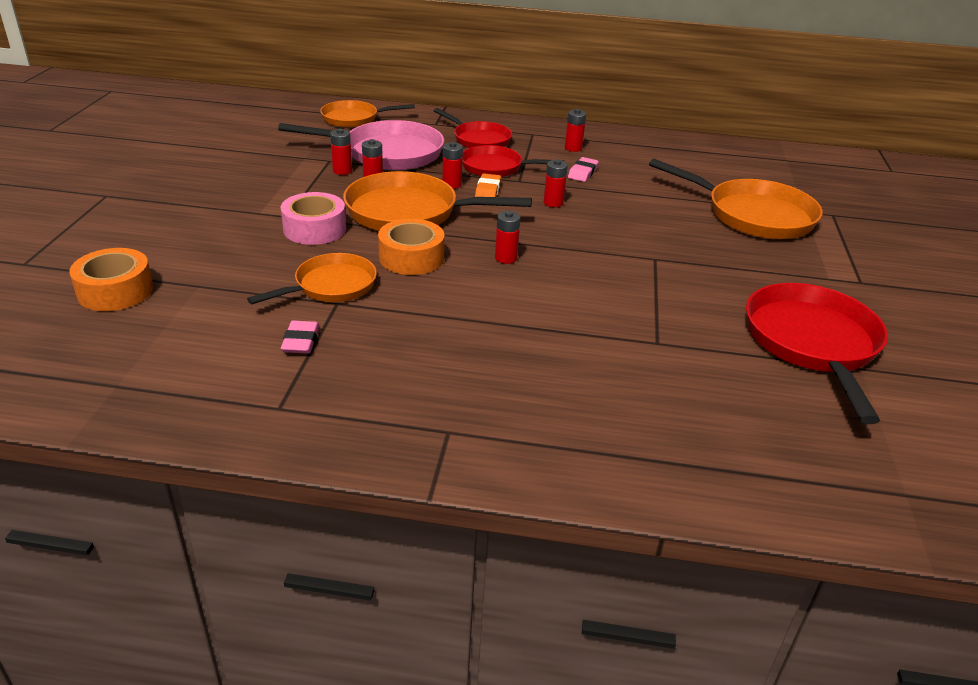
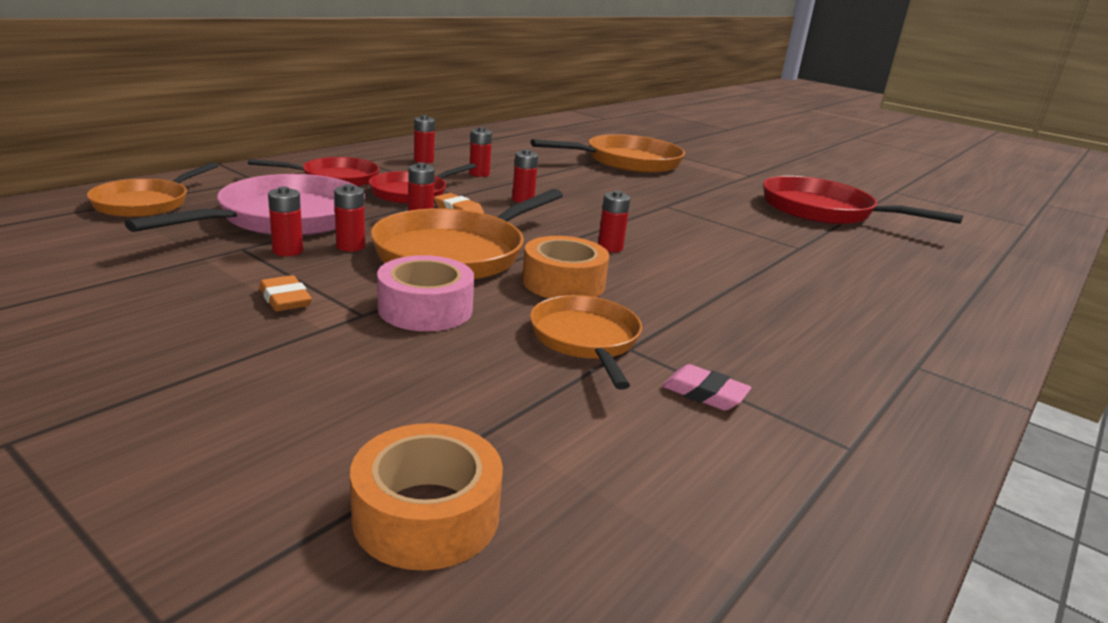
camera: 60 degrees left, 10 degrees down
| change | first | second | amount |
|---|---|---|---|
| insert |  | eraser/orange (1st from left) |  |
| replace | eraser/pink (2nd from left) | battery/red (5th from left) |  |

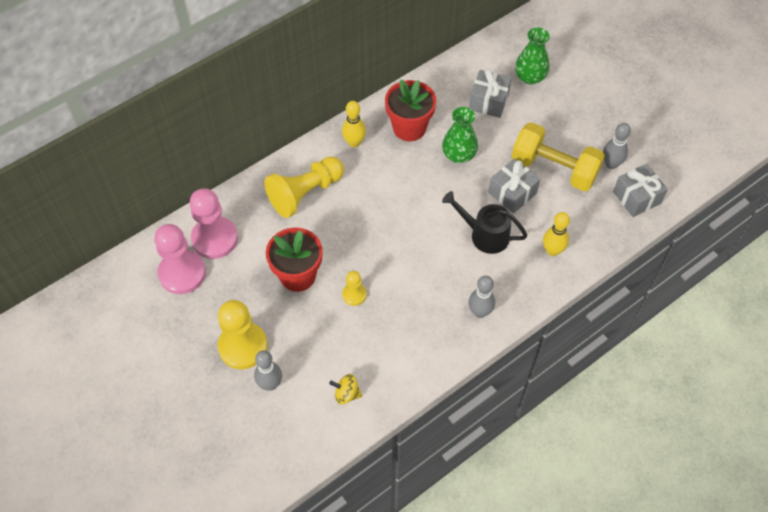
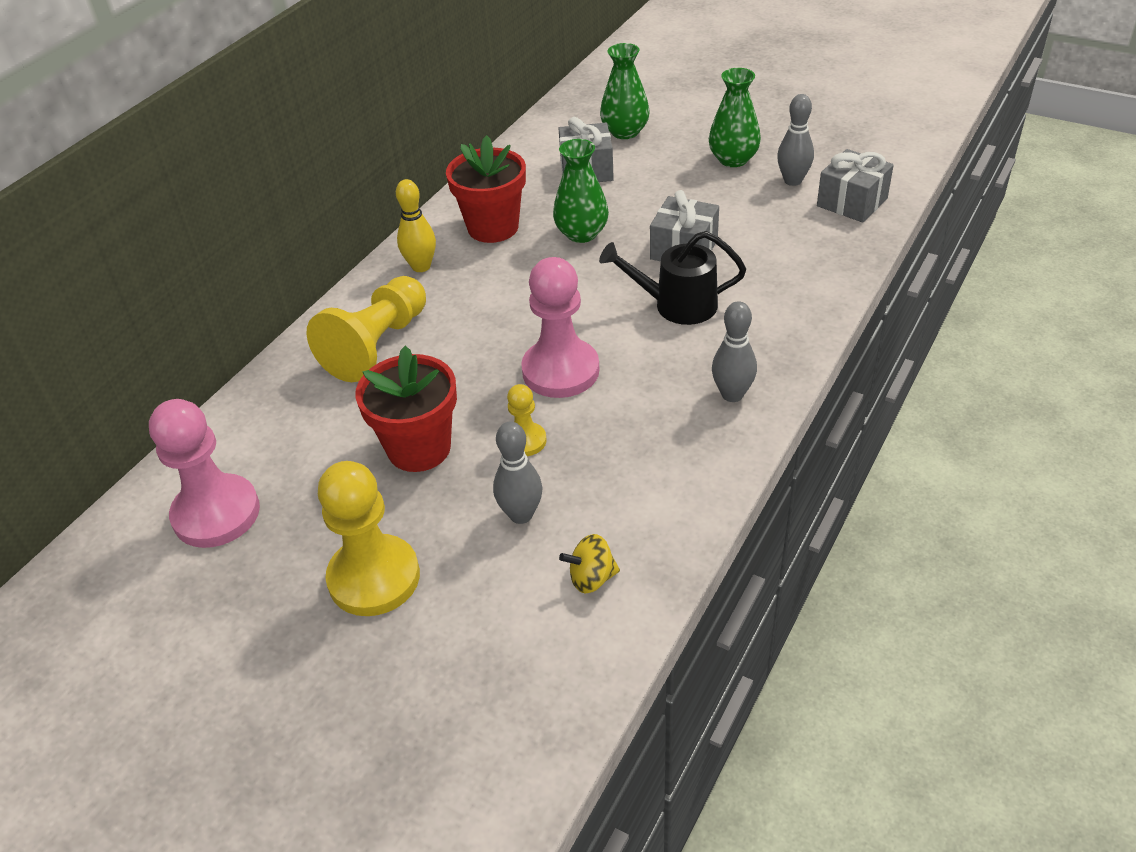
camera: 20 degrees left, 15 degrees down
| change | first | second | amount |
|---|---|---|---|
| delete | dumbbell/yellow |  |  |
| delete | bowling pin/yellow (2nd from left) |  |  |
| insert |  | vase/green (3rd from left) |  |
| move | pawn/pink (2nd from left) |  |  |
| move | bowling pin/grey (1st from left) |  |  |

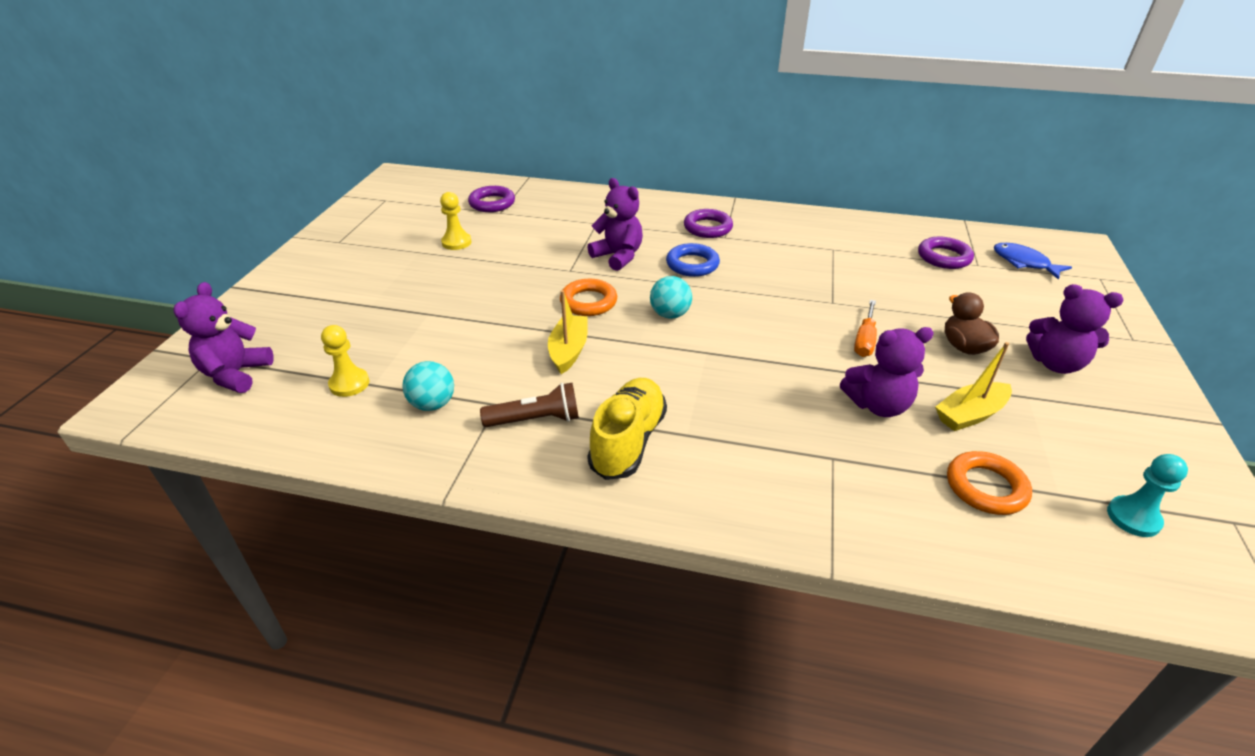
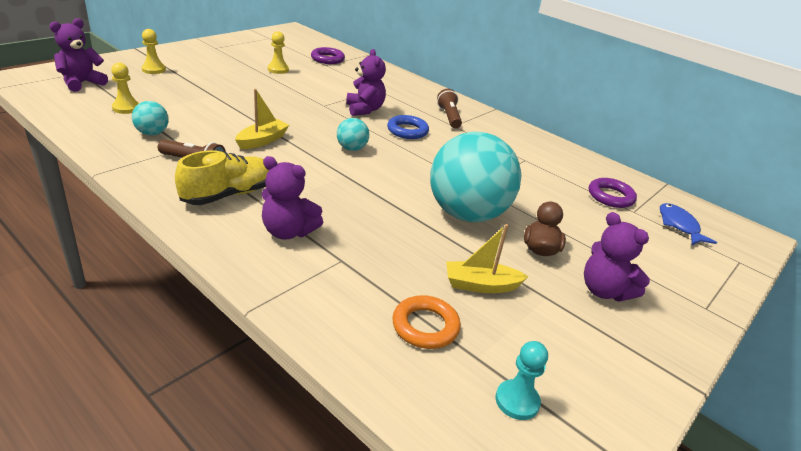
camera: 25 degrees right, 5 degrees down
| change | first | second | amount |
|---|---|---|---|
| delete | ring/orange (1st from left) |  |  |
| insert |  | pawn/yellow (2nd from left) |  |
| move | teddy bear/purple (3rd from left in the first image) | teddy bear/purple (2nd from left) |  |
| replace | ring/purple (2nd from left) | flashlight/brown (2nd from left) |  |
| replace | screwdriver/orange | ball/turquoise (3rd from left) |  |

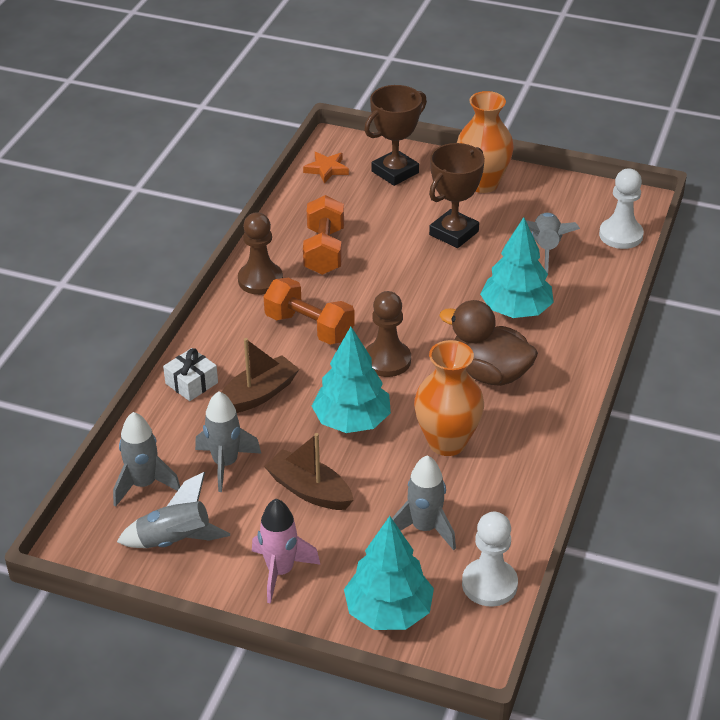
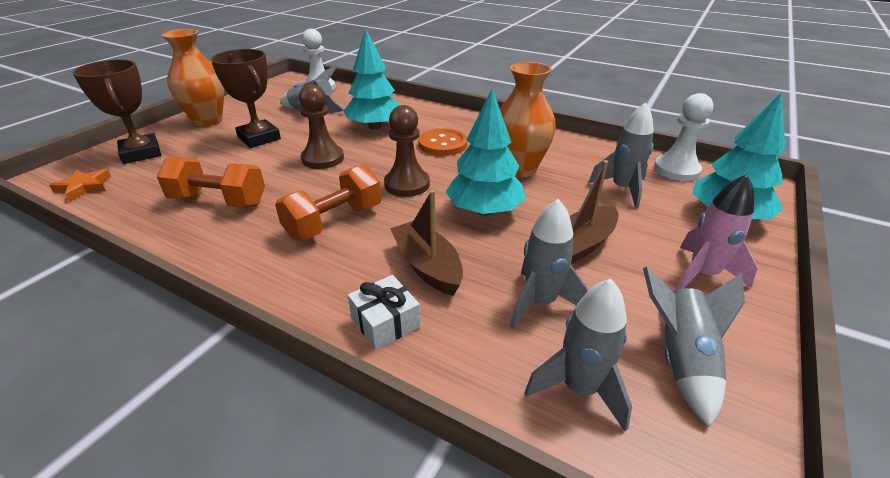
camera: 80 degrees left, 5 degrees down
| change | first | second | amount |
|---|---|---|---|
| move | pawn/brown (1st from left) |  |  |
| replace | duck/brown | button/orange |  |

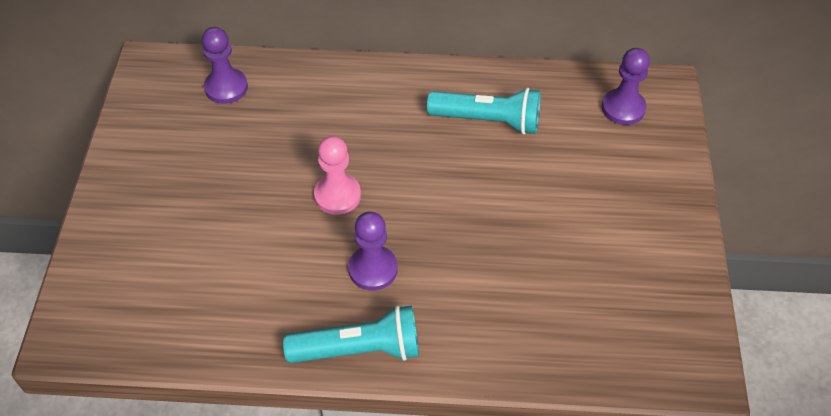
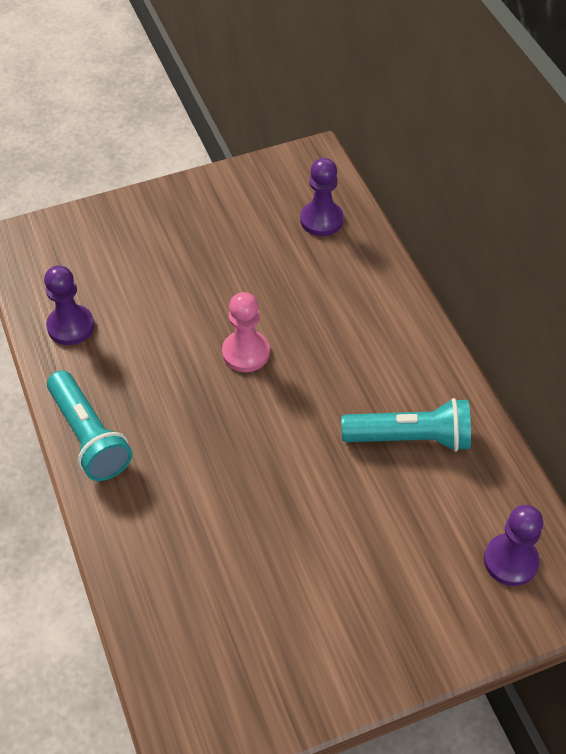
camera: 65 degrees right, 0 degrees up
| change | first | second | amount |
|---|---|---|---|
| move | pawn/purple (2nd from left in the first image) | pawn/purple (1st from left) |  |
| rotate | flashlight/turquoise (2nd from left) |  | 75 degrees counterclockwise |

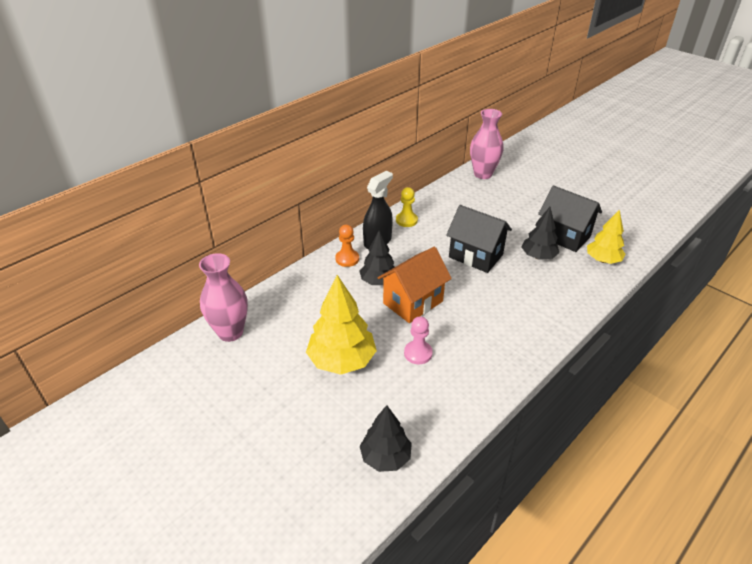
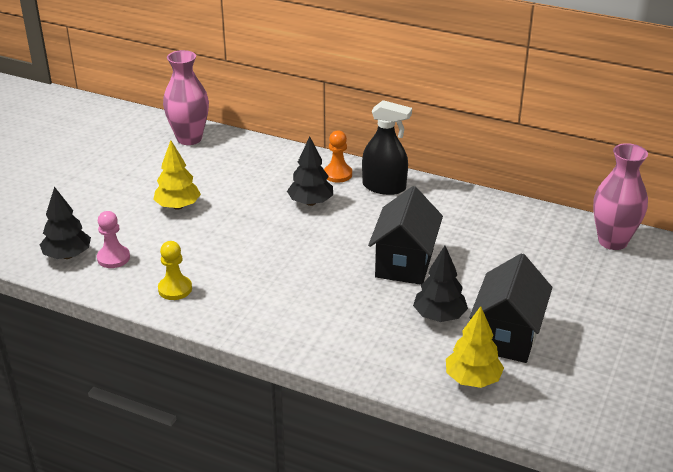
camera: 70 degrees right, 5 degrees down
| change | first | second | amount |
|---|---|---|---|
| delete | house/orange |  |  |
| move | pawn/yellow |  |  |
| move | pawn/pink |  |  |
| resize | tree/yellow (1st from left) |  | x0.65 |

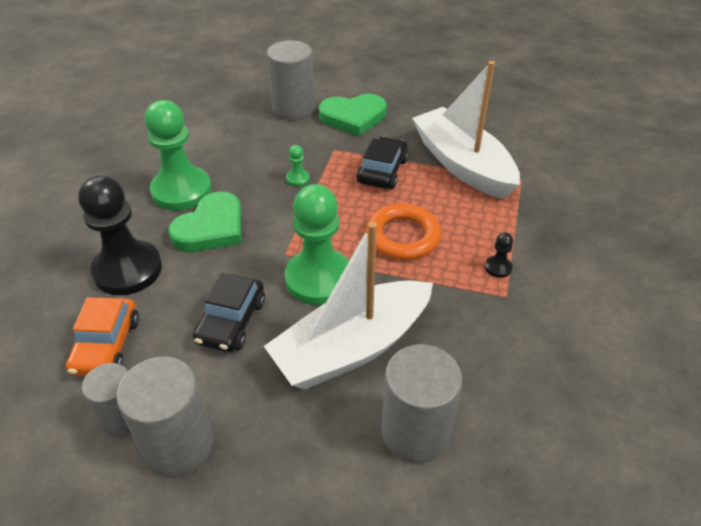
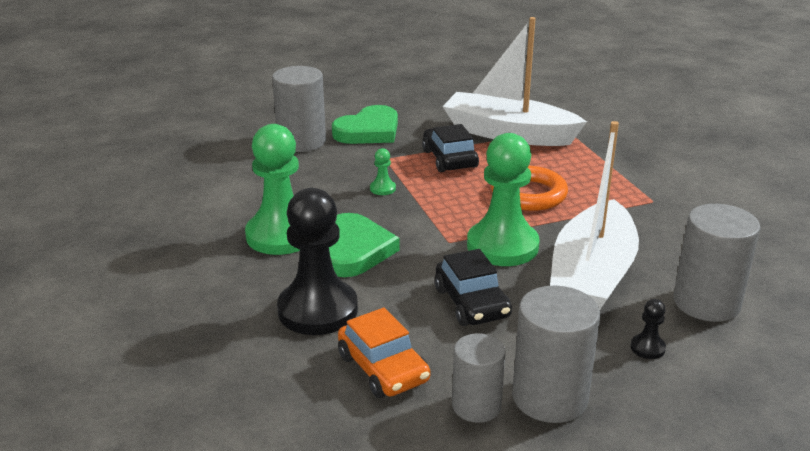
camera: 35 degrees left, 15 degrees down
| change | first | second | amount |
|---|---|---|---|
| move | pawn/black (2nd from left) |  |  |

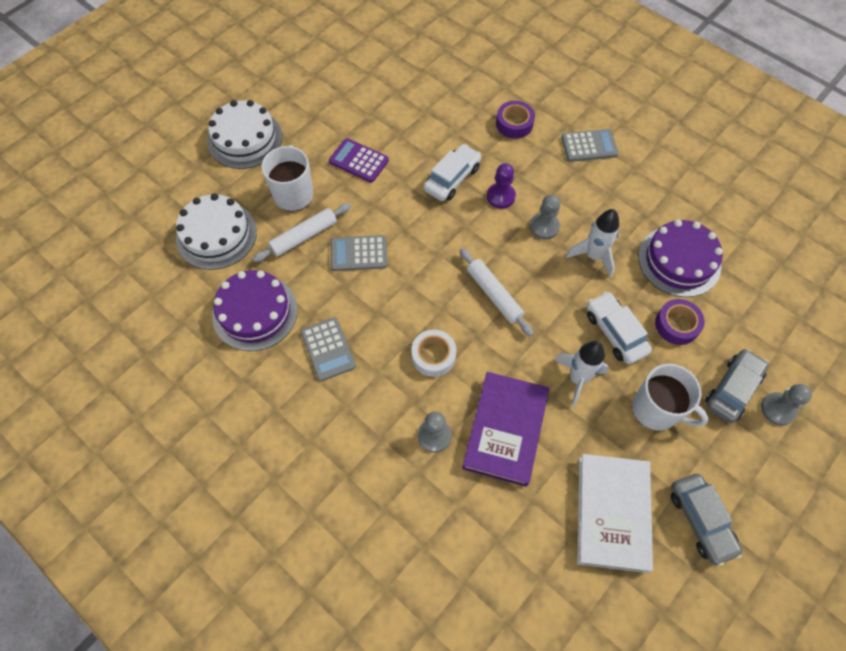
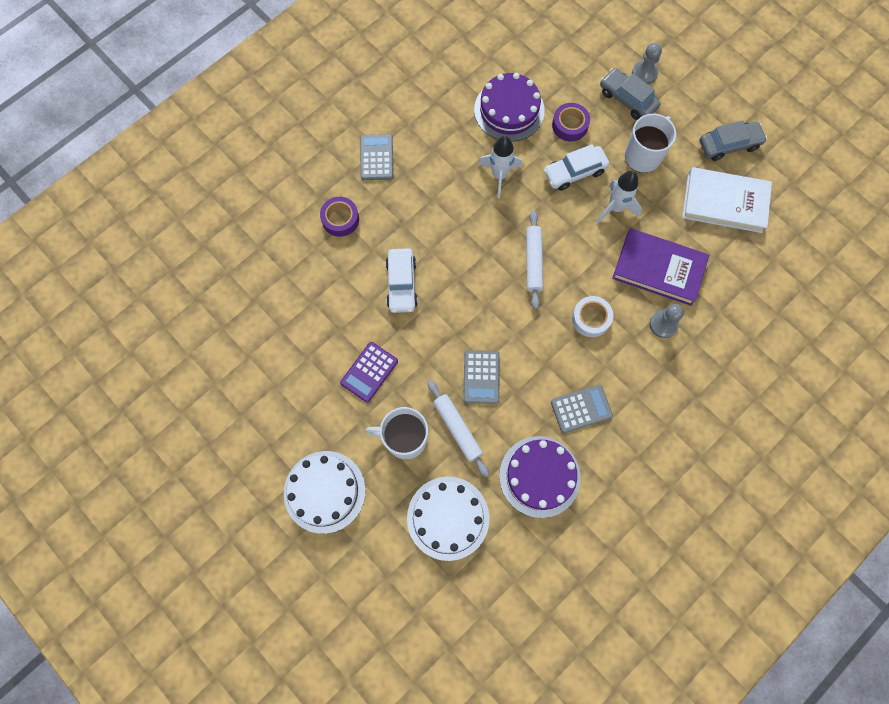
camera: 85 degrees left, 10 degrees up
| change | first | second | amount |
|---|---|---|---|
| delete | pawn/purple |  |  |
| delete | pawn/grey (2nd from left) |  |  |
| rotate | car/white (1st from left) |  | 135 degrees counterclockwise |
| rotate | rolling pin/white (2nd from left) |  | 60 degrees counterclockwise |

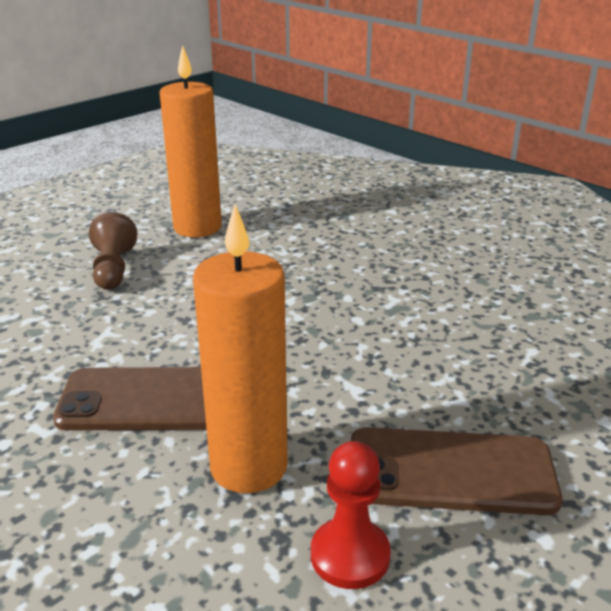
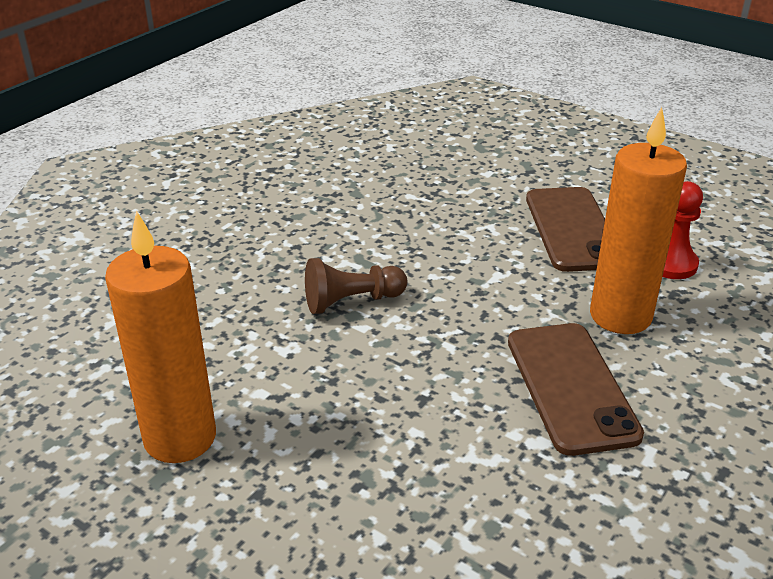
camera: 100 degrees left, 5 degrees up
| change | first | second | amount |
|---|---|---|---|
| move | pawn/brown |  |  |

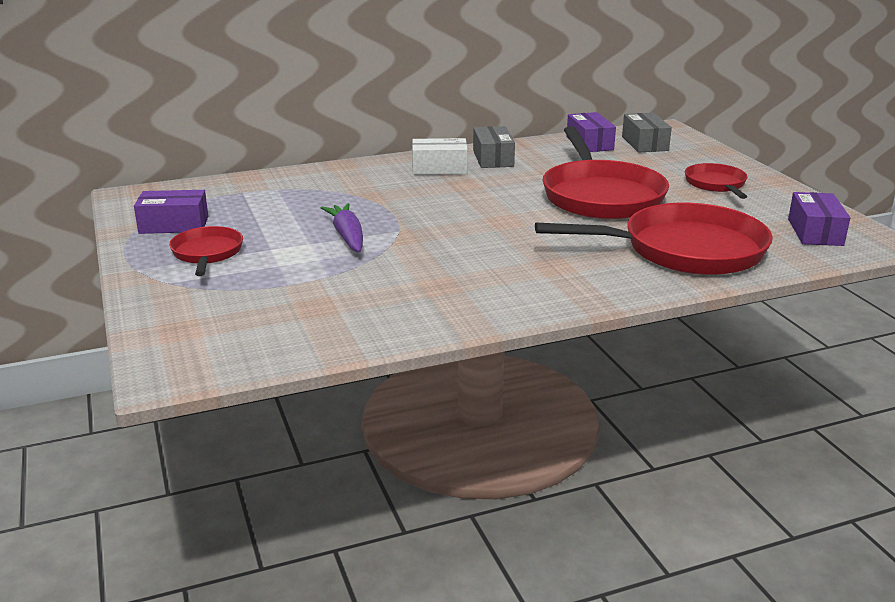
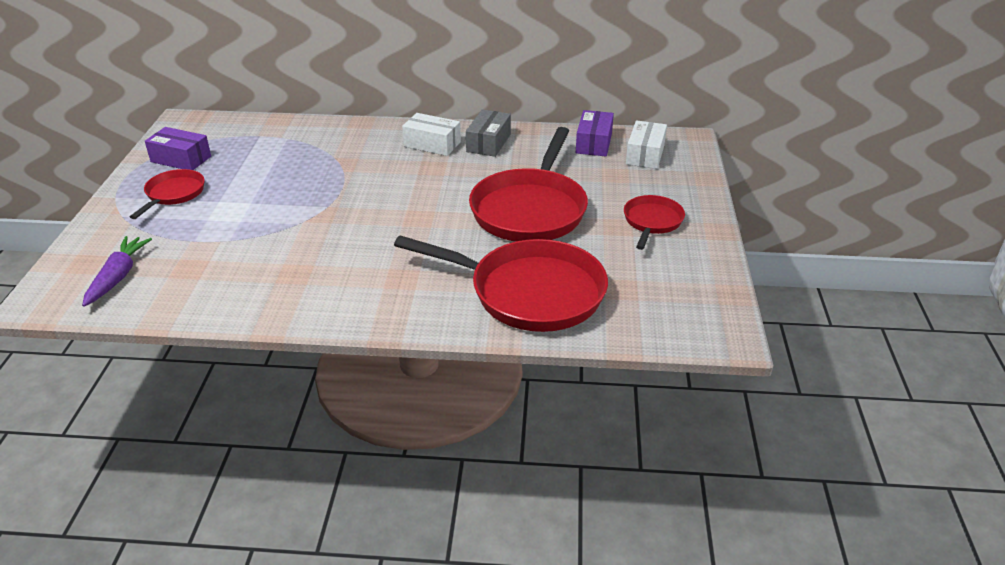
camera: 25 degrees right, 10 degrees up
| change | first | second | amount |
|---|---|---|---|
| delete | box/purple (3rd from left) |  |  |
| move | carrot/purple |  |  |
| recolor | box/grey (2nd from left) | box/white (2nd from left) |  |

